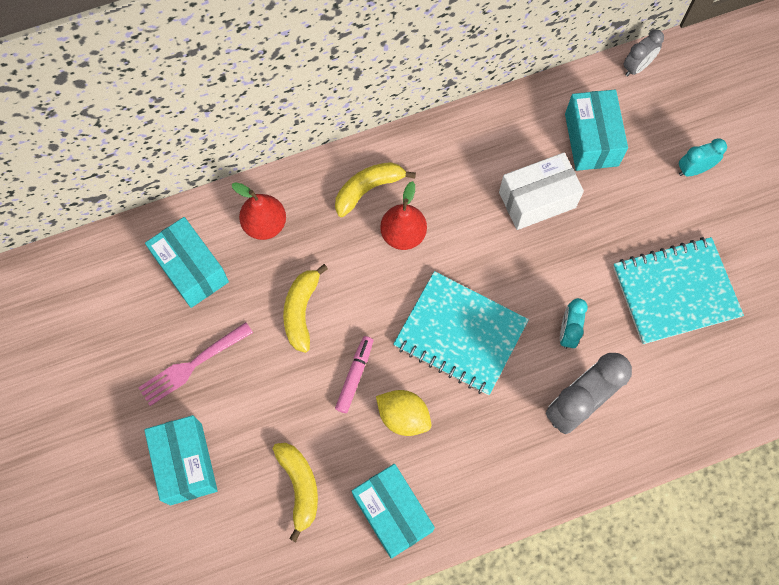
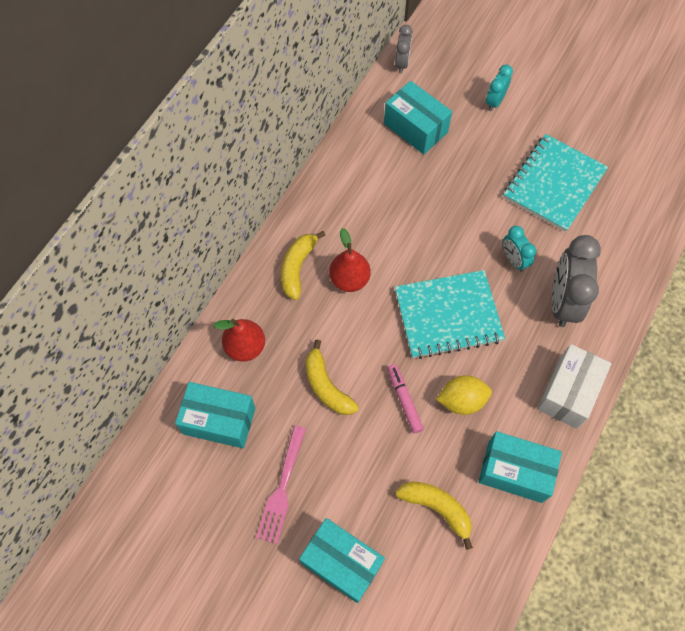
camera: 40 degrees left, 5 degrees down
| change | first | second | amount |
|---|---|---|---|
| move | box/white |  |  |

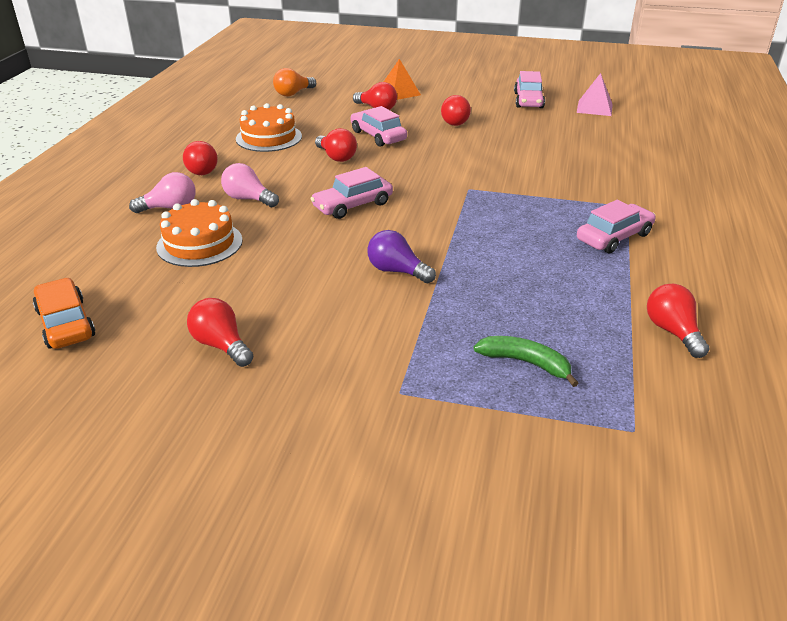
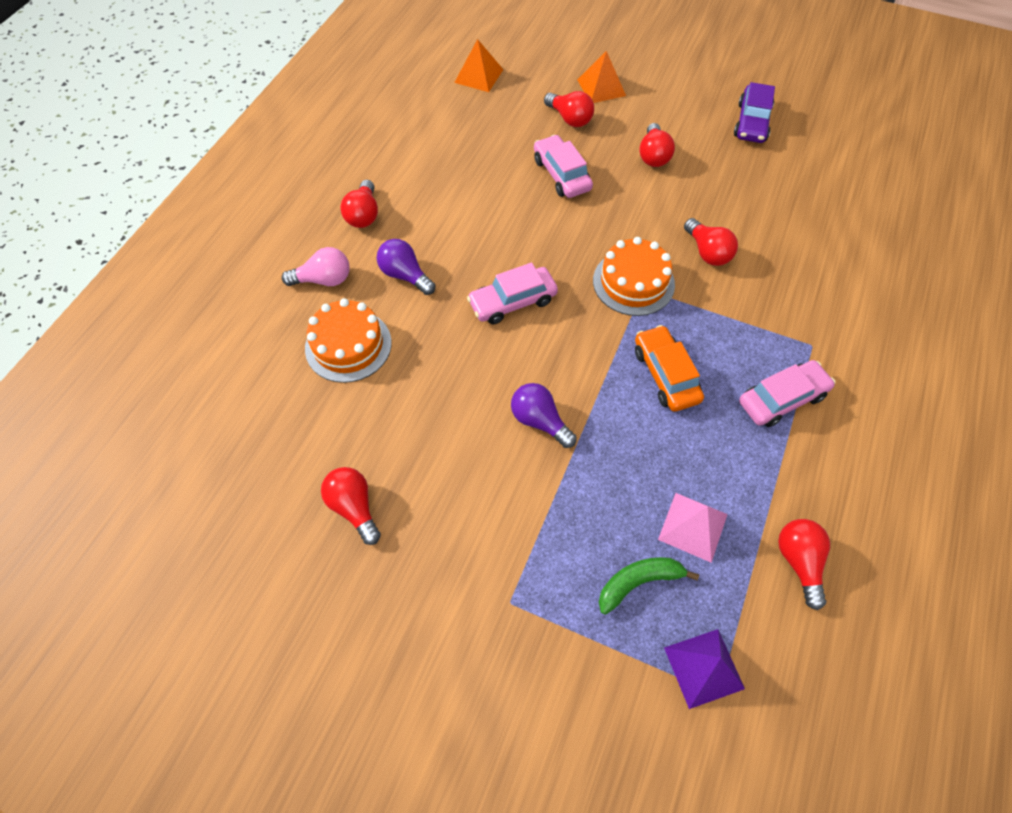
camera: 10 degrees right, 25 degrees up
| change | first | second | amount |
|---|---|---|---|
| insert |  | pyramid/purple |  |
| move | car/orange |  |  |
| move | cake/orange (2nd from left) |  |  |
| move | light bulb/red (3rd from left in the first image) | light bulb/red (5th from left) |  |
| move | pyramid/pink |  |  |
| replace | light bulb/orange | pyramid/orange (1st from left) |  |
| recolor | light bulb/pink (2nd from left) | light bulb/purple (1st from left) |  |
| recolor | car/pink (3rd from left) | car/purple |  |
| rotate | banana/green |  | 60 degrees counterclockwise |

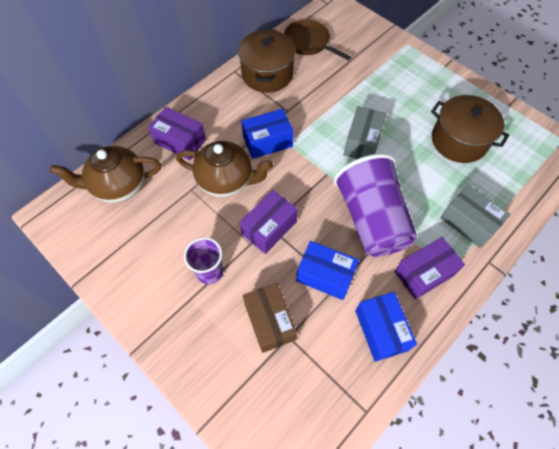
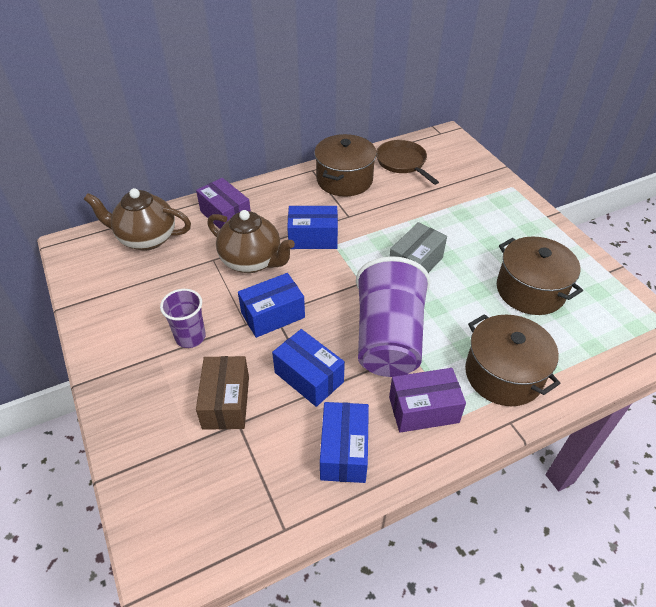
camera: 20 degrees right, 15 degrees down
| change | first | second | amount |
|---|---|---|---|
| replace | box/grey (2nd from left) | pot/brown (2nd from left) |  |
| recolor | box/purple (2nd from left) | box/blue (1st from left) |  |

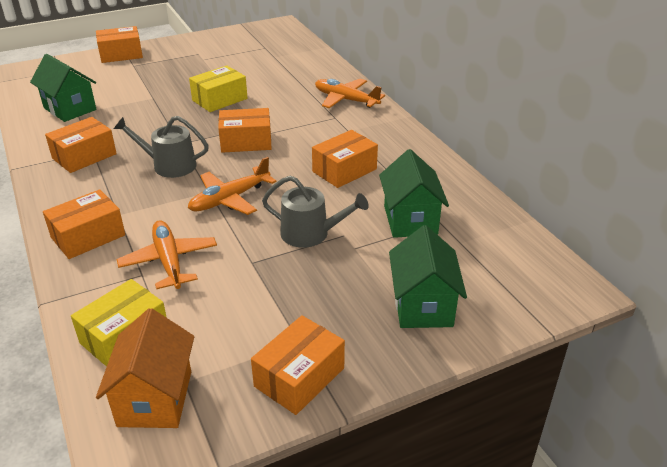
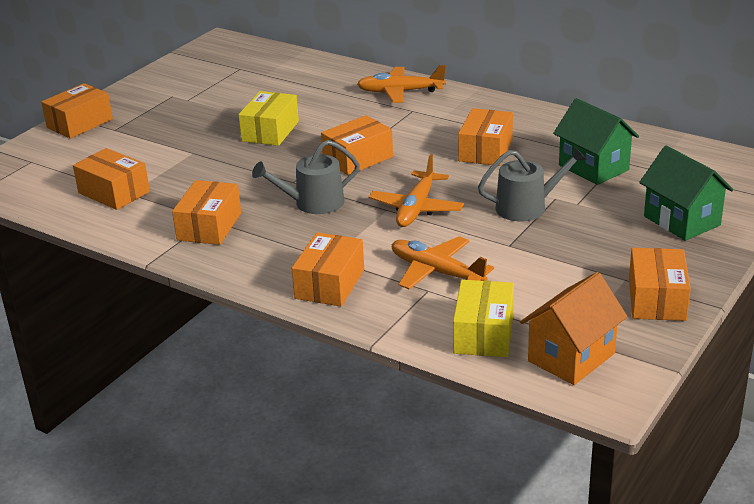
camera: 30 degrees left, 5 degrees down
| change | first | second | amount |
|---|---|---|---|
| replace | house/green (1st from left) | box/orange (2nd from left) |  |
| rotate | house/orange |  | 75 degrees clockwise |

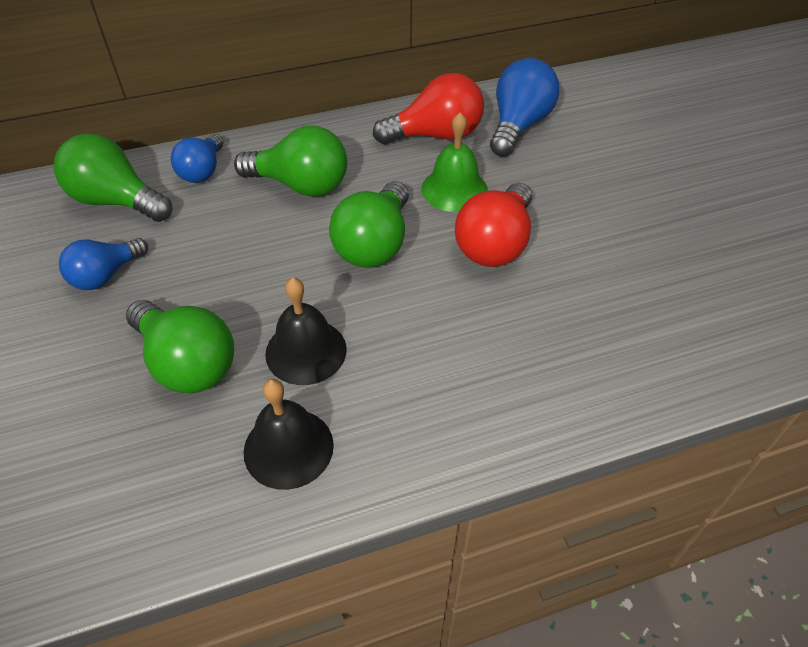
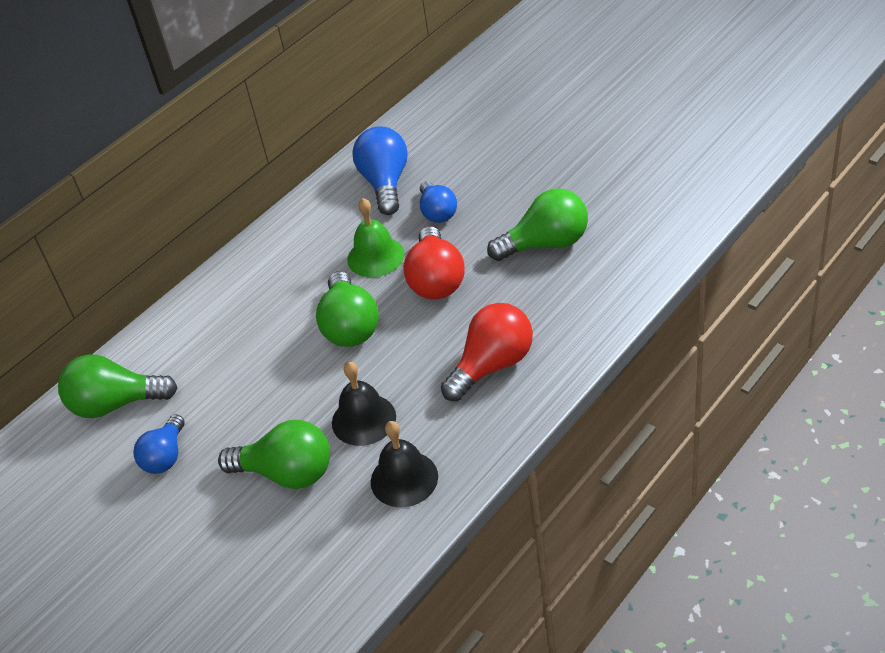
camera: 25 degrees left, 5 degrees down
| change | first | second | amount |
|---|---|---|---|
| move | light bulb/blue (2nd from left in the first image) | light bulb/blue (3rd from left) |  |
| move | light bulb/green (3rd from left in the first image) | light bulb/green (4th from left) |  |
| move | light bulb/red (1st from left in the first image) | light bulb/red (2nd from left) |  |

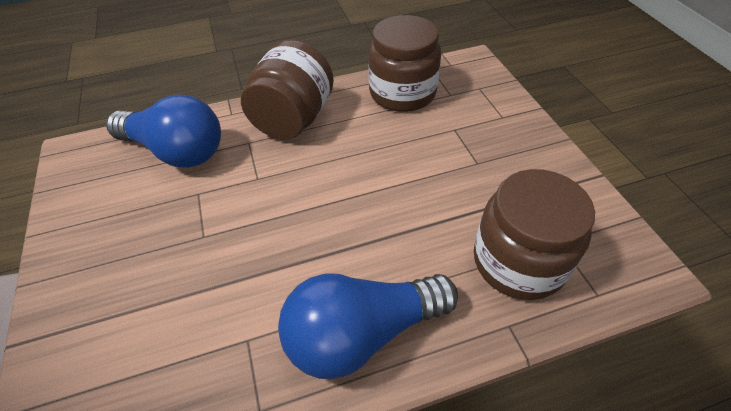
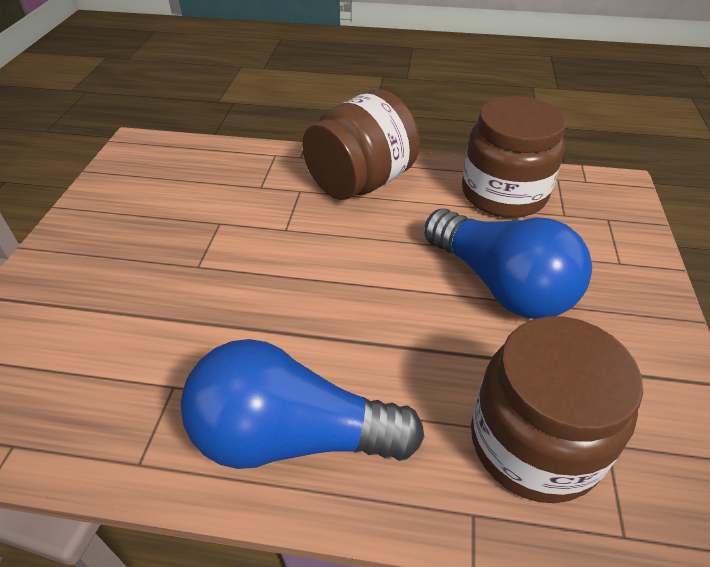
camera: 25 degrees right, 5 degrees down
| change | first | second | amount |
|---|---|---|---|
| move | light bulb/blue (1st from left in the first image) | light bulb/blue (2nd from left) |  |

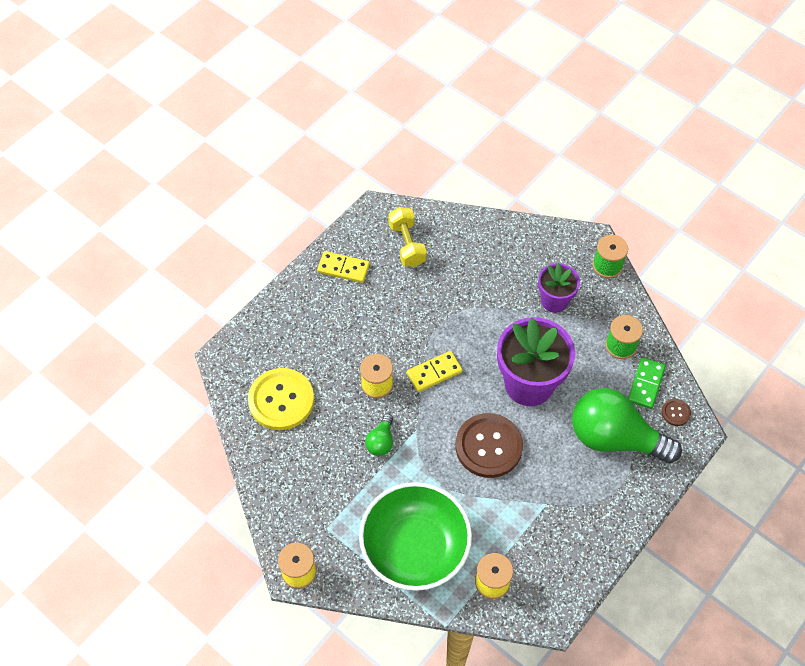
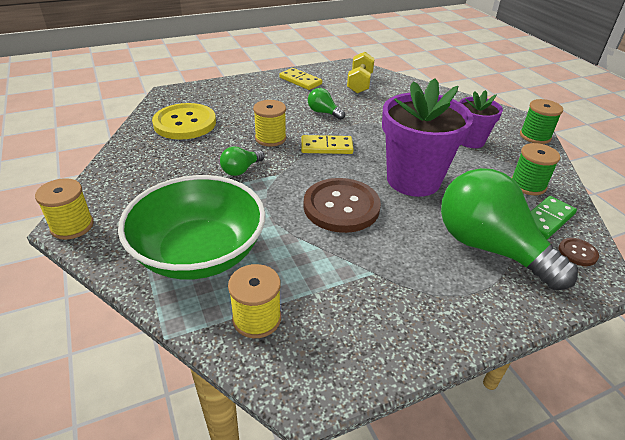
camera: 25 degrees right, 20 degrees down
| change | first | second | amount |
|---|---|---|---|
| insert |  | light bulb/green (2nd from left) |  |

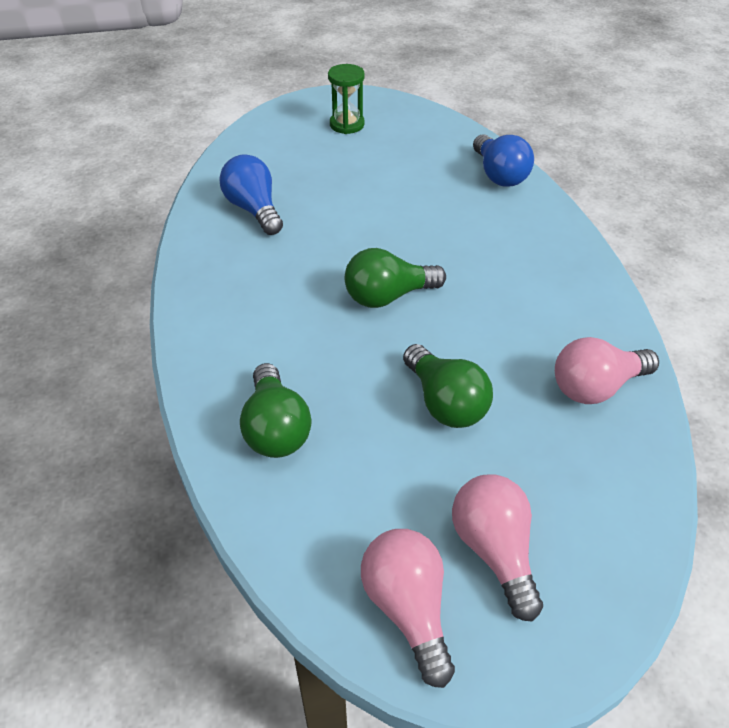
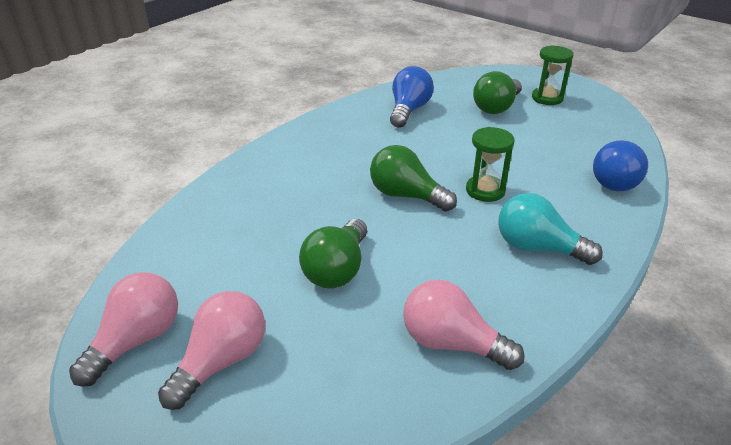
camera: 50 degrees right, 10 degrees down
| change | first | second | amount |
|---|---|---|---|
| insert |  | hourglass/green (1st from left) |  |
| insert |  | light bulb/turquoise |  |
| move | light bulb/green (1st from left in the first image) | light bulb/green (3rd from left) |  |

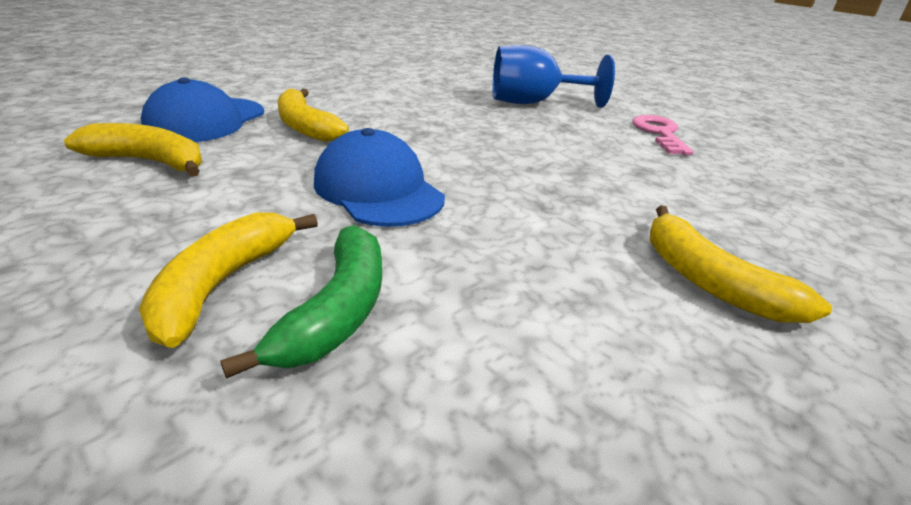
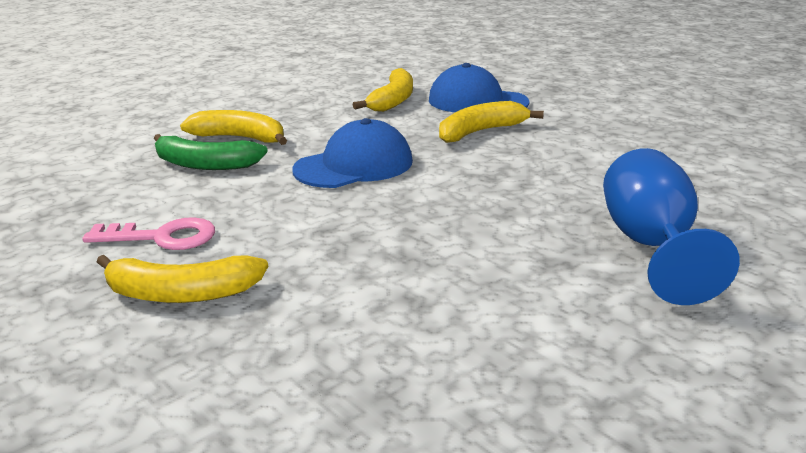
camera: 95 degrees right, 5 degrees down
| change | first | second | amount |
|---|---|---|---|
| move | key/pink |  |  |
| rotate | banana/yellow (4th from left in the first image) | banana/yellow (1st from left) | 150 degrees counterclockwise |

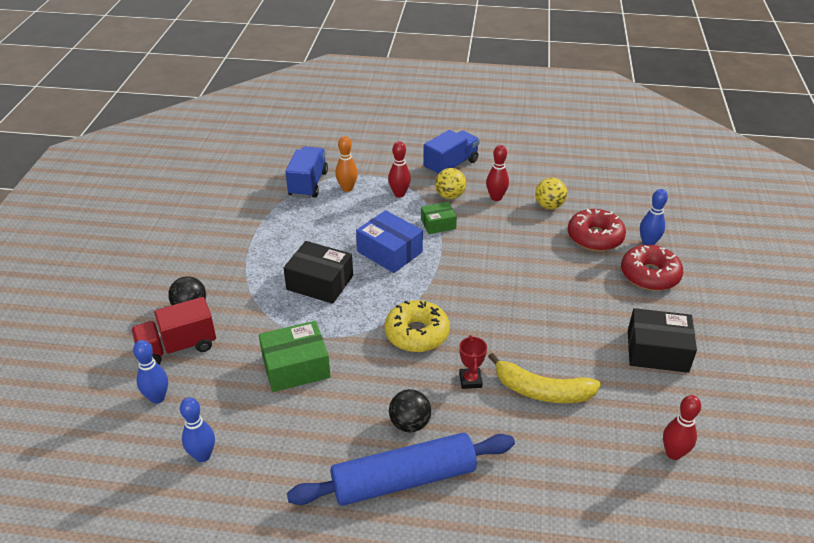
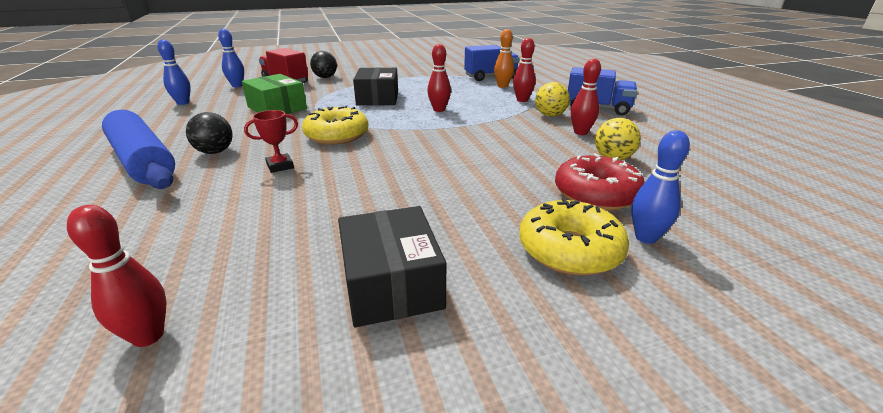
camera: 65 degrees right, 10 degrees down
| change | first | second | amount |
|---|---|---|---|
| delete | box/green (2nd from left) |  |  |
| delete | banana/yellow |  |  |
| replace | box/blue | bowling pin/red (2nd from left) |  |
| recolor | donut/red (2nd from left) | donut/yellow (2nd from left) |  |

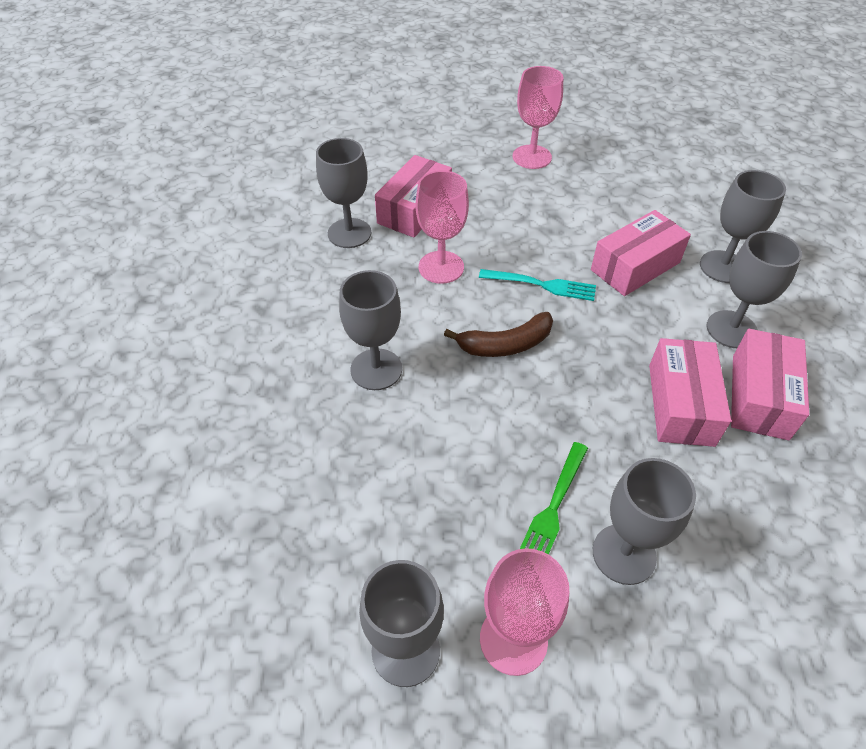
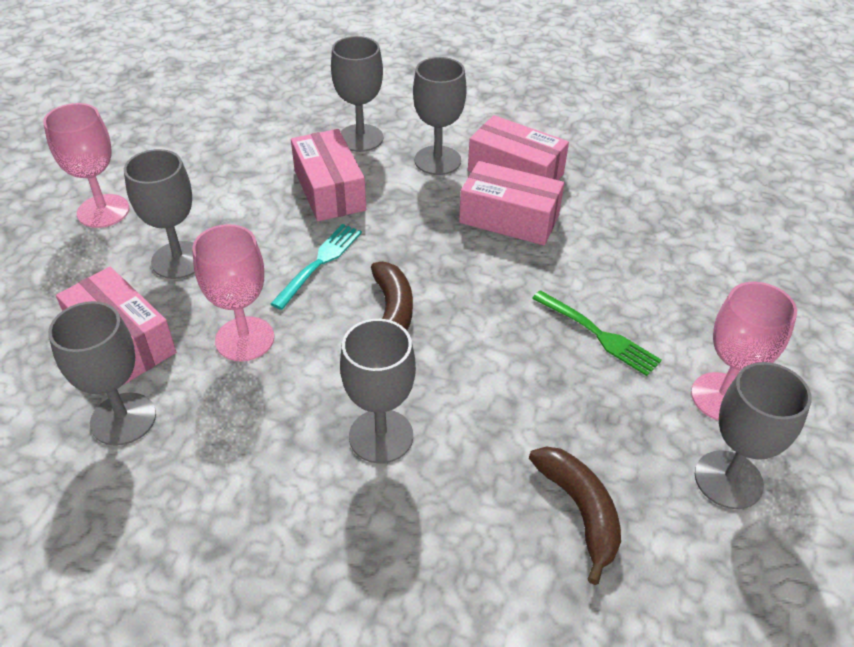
camera: 75 degrees left, 5 degrees down
| change | first | second | amount |
|---|---|---|---|
| insert |  | banana/brown (2nd from left) |  |
| move | goblet/grey (4th from left in the first image) | goblet/grey (2nd from left) |  |

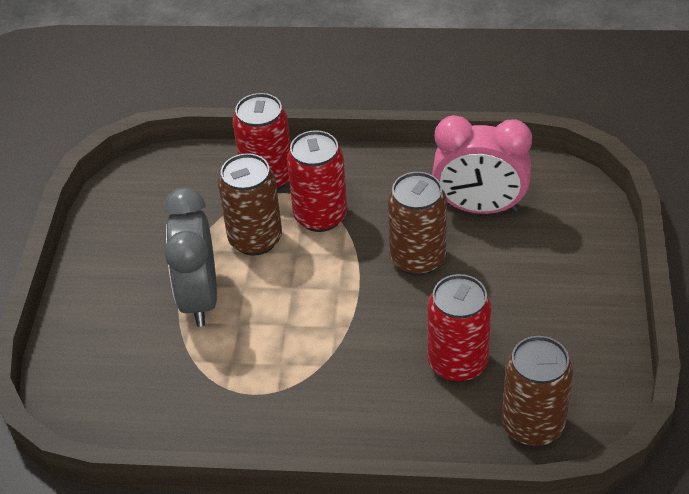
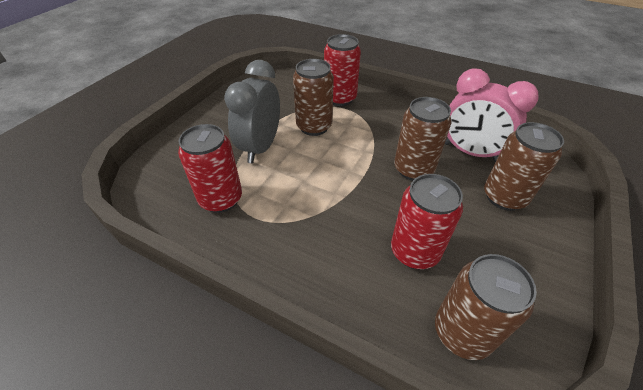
camera: 20 degrees right, 0 degrees up
| change | first | second | amount |
|---|---|---|---|
| insert |  | can/brown (4th from left) |  |
| move | can/red (2nd from left in the first image) | can/red (1st from left) |  |

